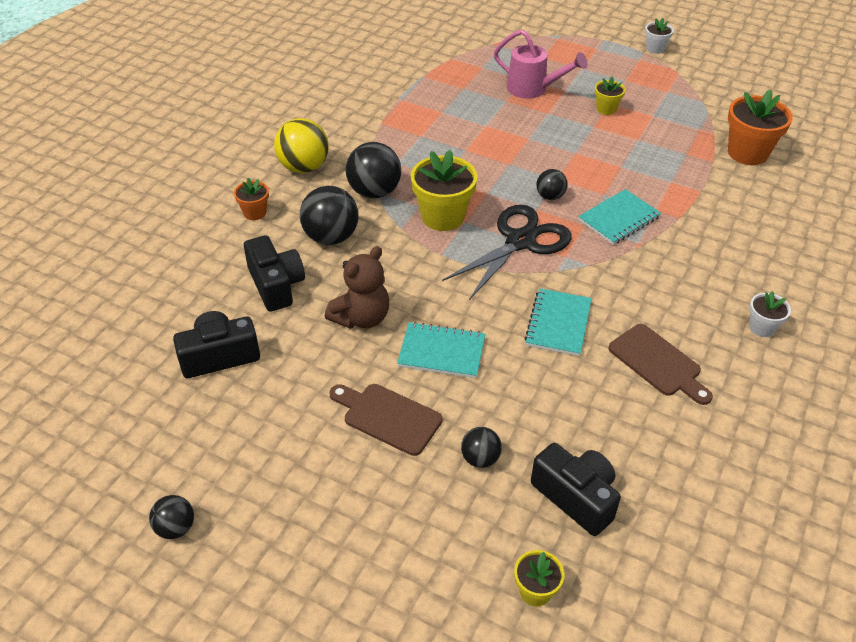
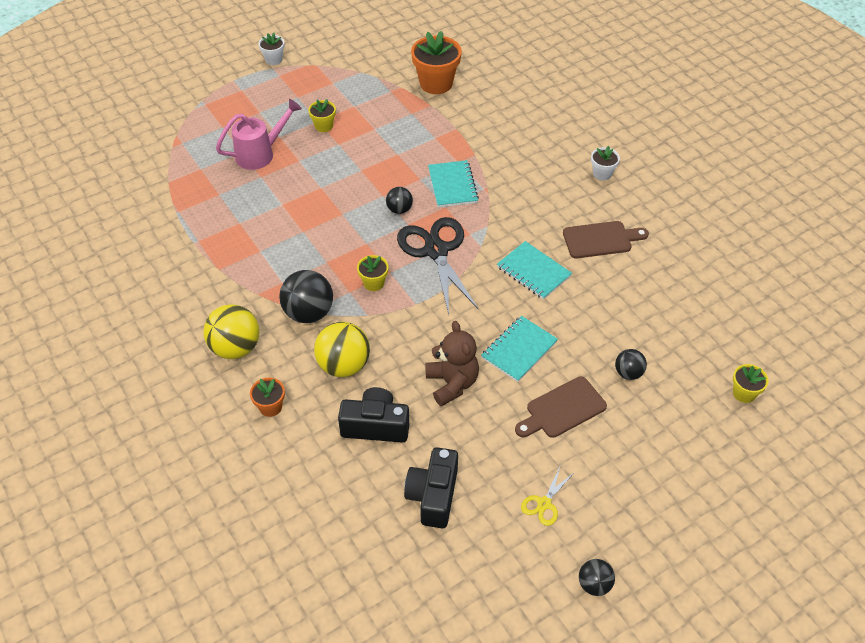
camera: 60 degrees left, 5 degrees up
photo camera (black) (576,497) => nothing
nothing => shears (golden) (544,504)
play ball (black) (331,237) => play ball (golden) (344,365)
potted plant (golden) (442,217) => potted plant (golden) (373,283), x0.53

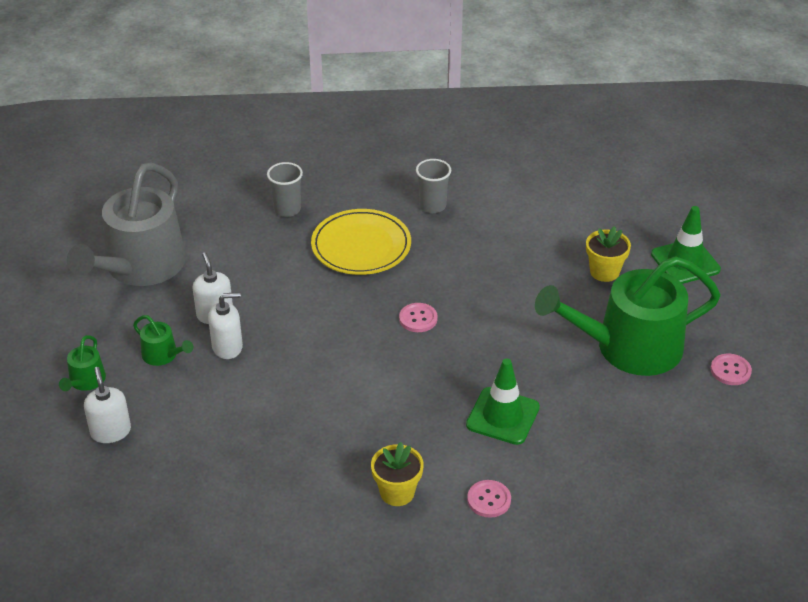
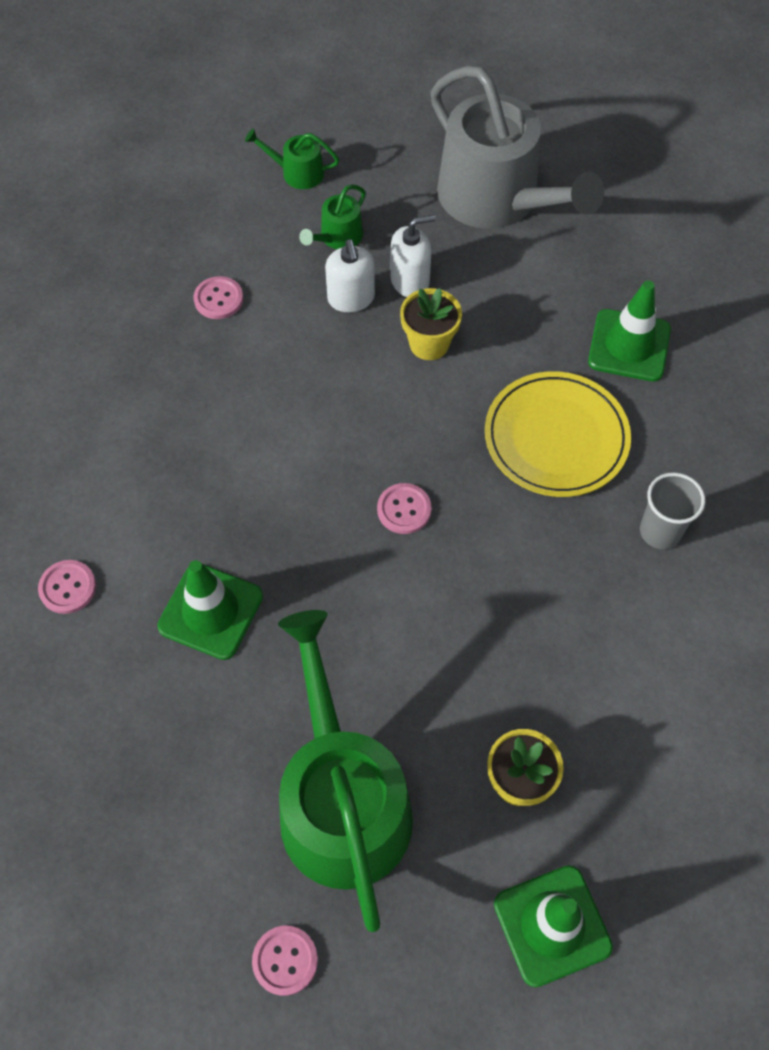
camera: 90 degrees right, 20 degrees up
soap pump (white) (111,431) => nothing
nothing => shirt button (pink) (218,299)
potted plant (golden) (397,492) => potted plant (golden) (429,344), moved
beaker (gray) (287,209) => road cone (leaf-green) (629,345)
sprinkling can (gray) (140,267) => sprinkling can (gray) (497,199), 150 degrees counterclockwise

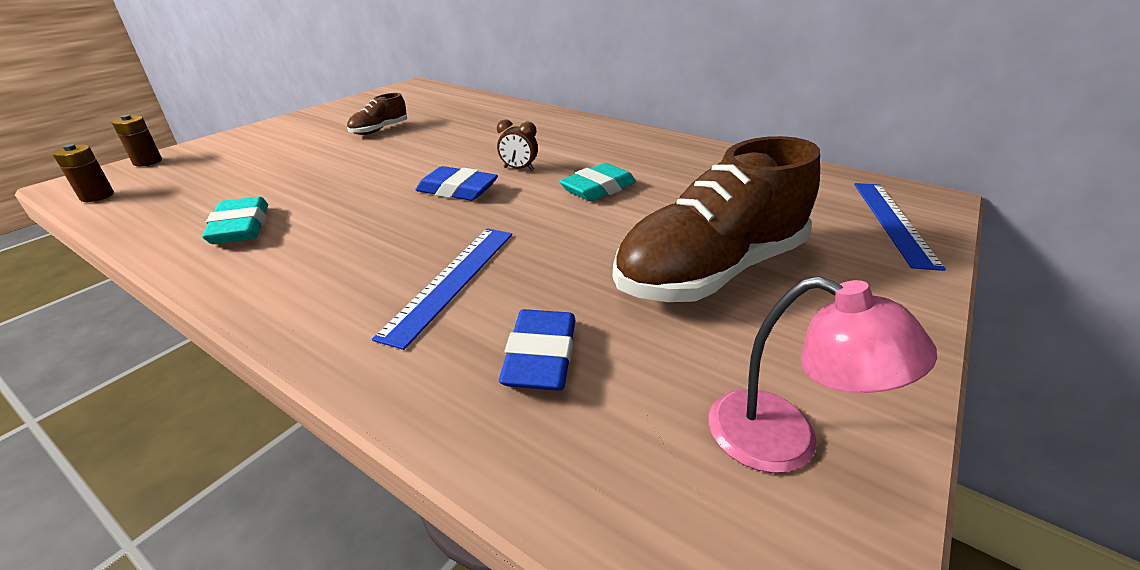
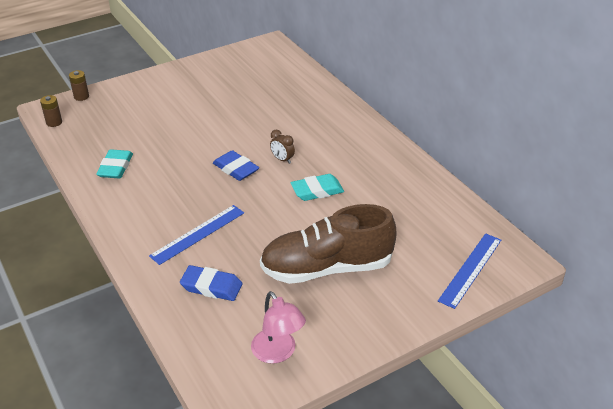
camera: 25 degrees right, 5 degrees up
shoe (brown) (379,130) => nothing
pencil eraser (royal blue) (540,356) => pencil eraser (royal blue) (211,287), 75 degrees clockwise

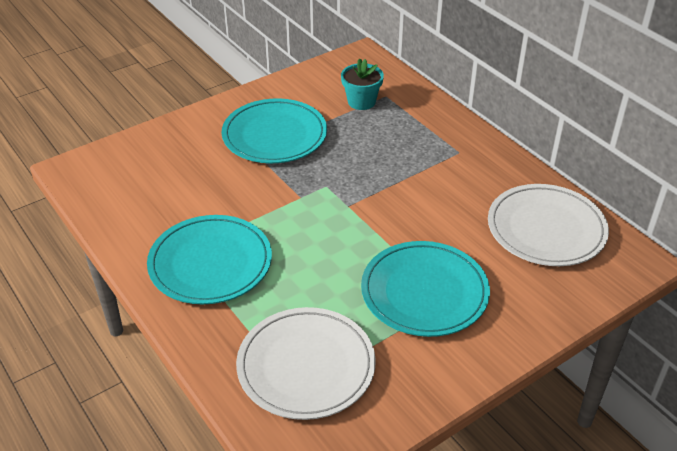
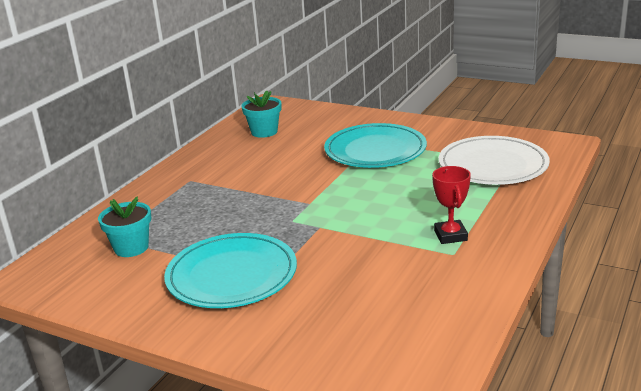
camera: 115 degrees left, 15 degrees down
flat dish (teal) (210,263) => trophy (scarlet) (450,235)
flat dish (white) (546,229) => potted plant (teal) (264,132)

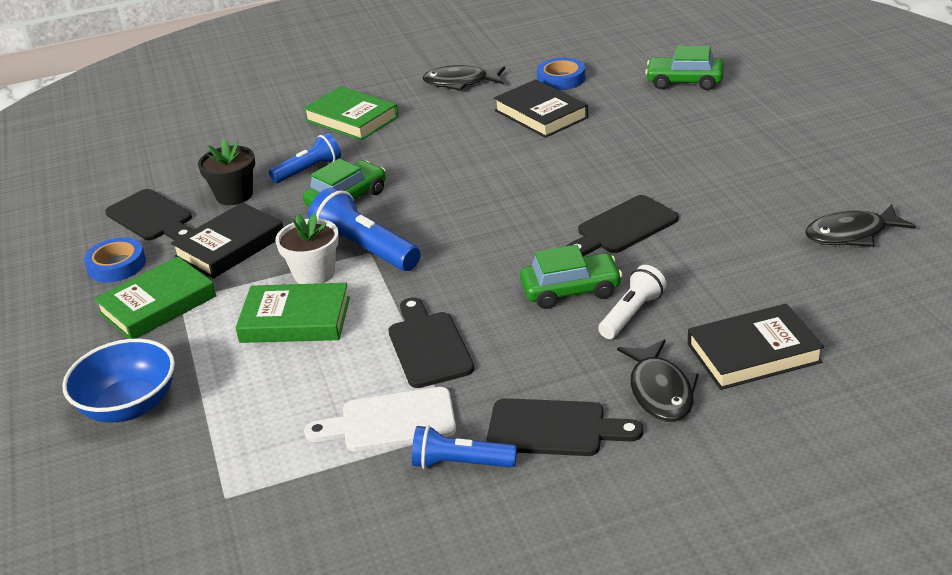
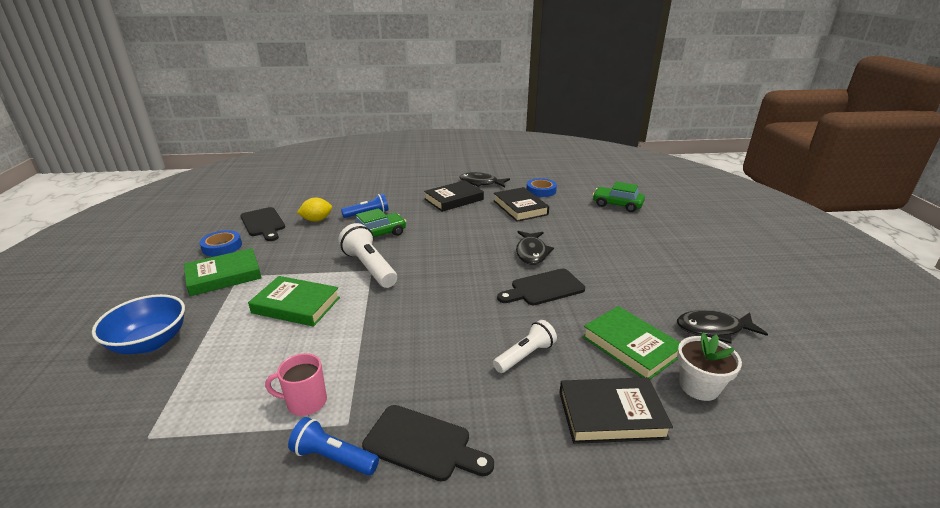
camera: 10 degrees right, 5 degrees down
chopping board (black) (428,346) => nothing
toy car (leaf-green) (571,290) => nothing
book (black) (230,246) => book (black) (454,199), moved
potted plant (white) (314,273) => potted plant (white) (699,386), moved
book (leaf-green) (351,119) => book (leaf-green) (630,346), moved
fish (black) (660,391) => fish (black) (531,252), moved
potted plant (black) (234,195) => lemon (golden) (317,220)
chopping board (white) (390,421) => coffee mug (pink) (305,402)
torch (royal blue) (365,249) => torch (white) (369,267)

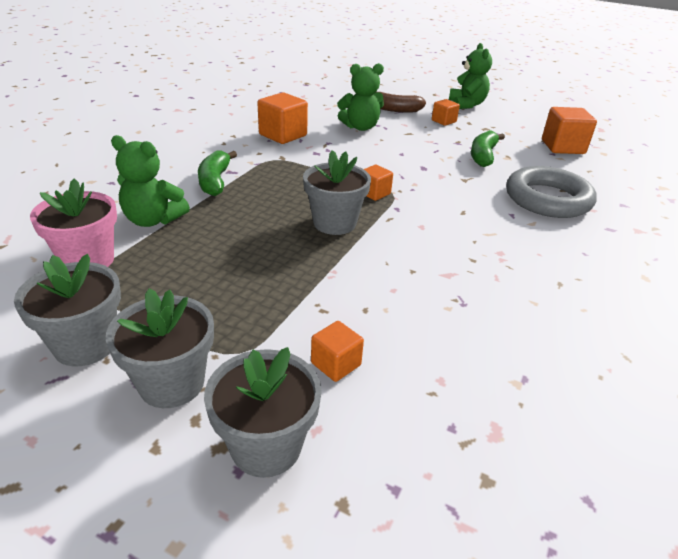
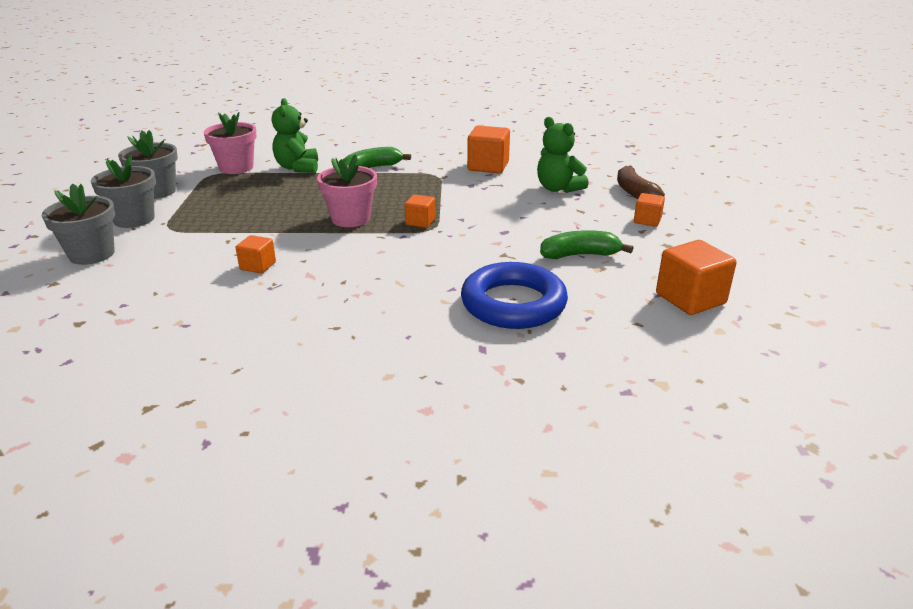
camera: 65 degrees right, 5 degrees down
stuffed bear (leaf-green) (466,105) => nothing
cube (orange) (336,364) => cube (orange) (258,266), moved
potted plant (gray) (334,223) => potted plant (pink) (350,219)
hoop (gray) (547,199) => hoop (royal blue) (513,304)

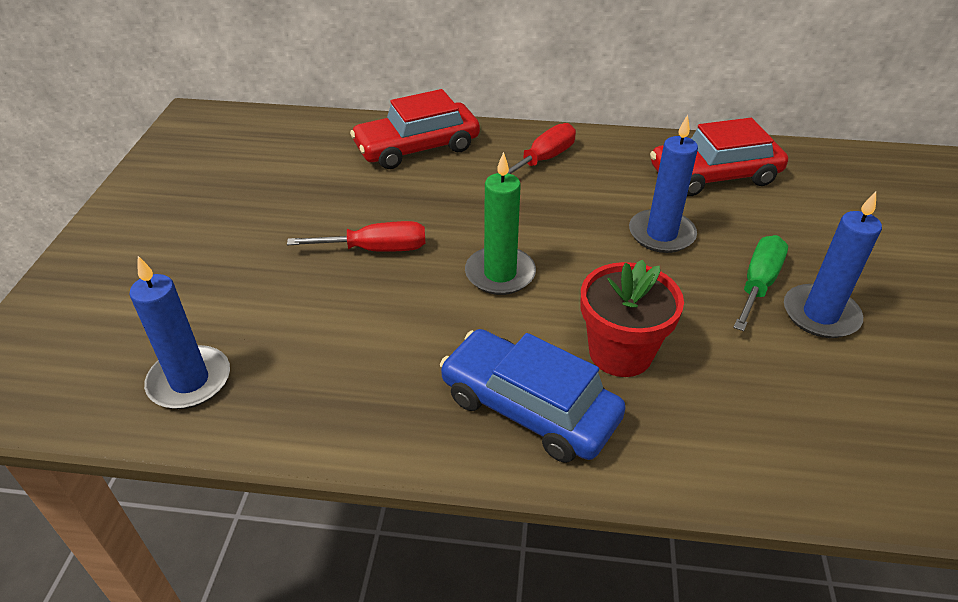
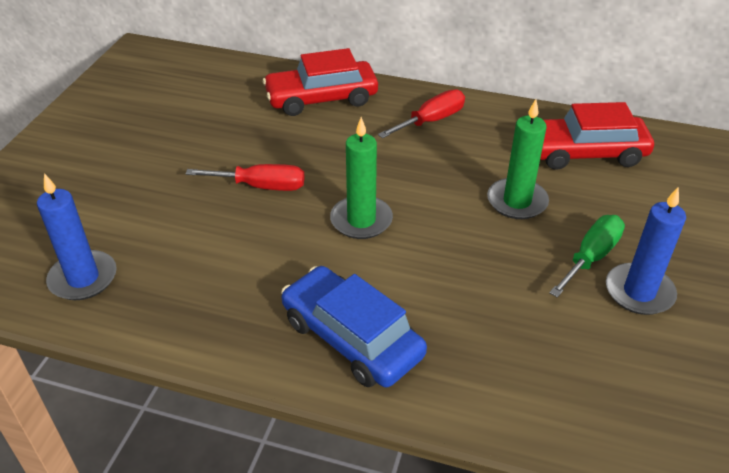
camera: 10 degrees right, 0 degrees up
potted plant (scarlet) (620,353) => nothing
candle (royal blue) (661,234) => candle (leaf-green) (517,201)

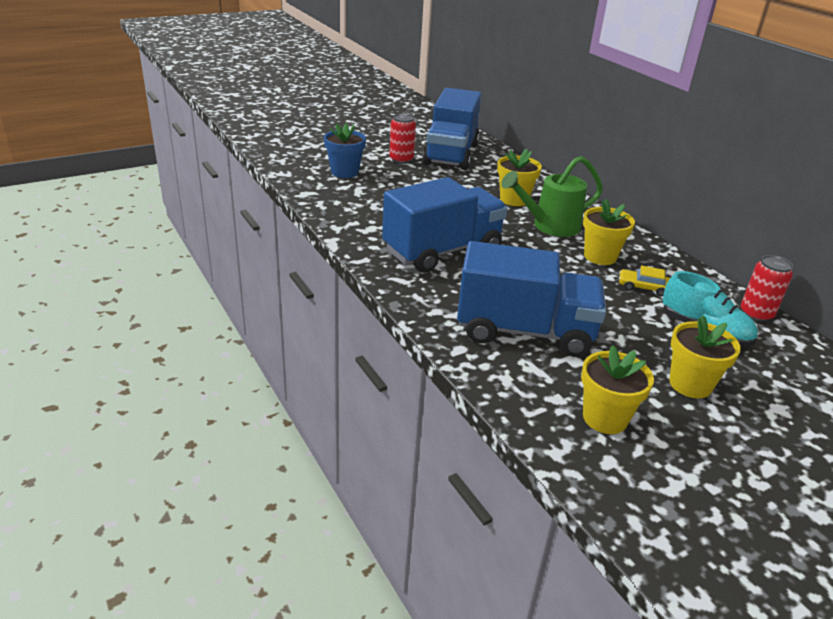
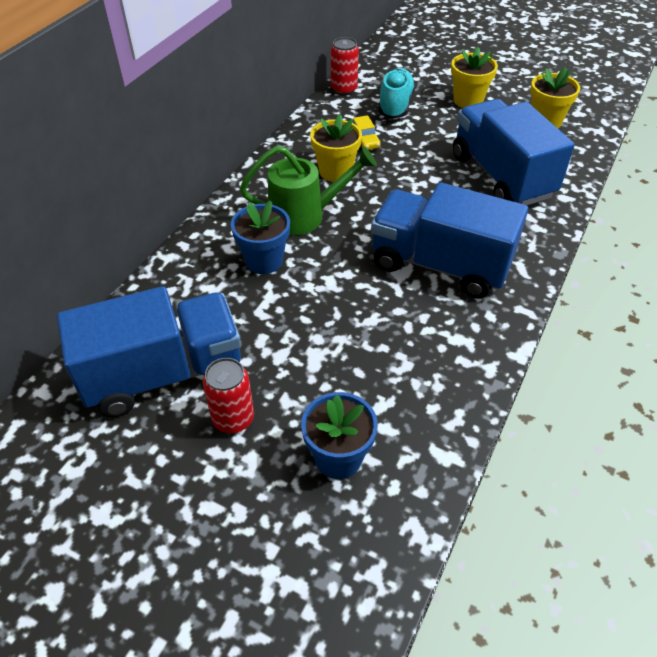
camera: 120 degrees left, 15 degrees up
potted plant (golden) (514,199) => potted plant (royal blue) (264,261)
sprinkling can (leaf-green) (550,226) => sprinkling can (leaf-green) (305,216), 45 degrees counterclockwise

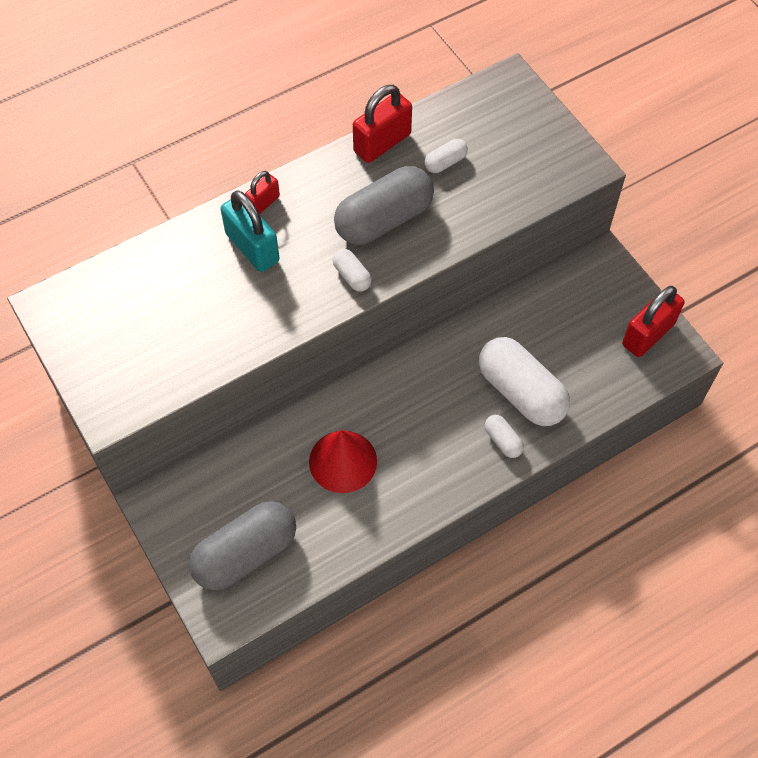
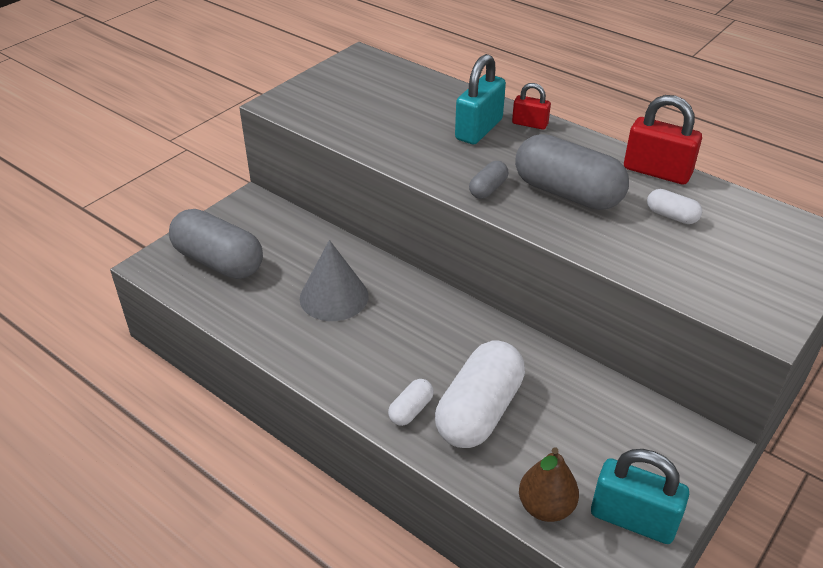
camera: 70 degrees right, 20 degrees down
nothing => toy pear (brown) (546,507)
solid cone (scarlet) (343,461) => solid cone (gray) (334,297)
pill (white) (352,276) => pill (gray) (488,189)
small lock (scarlet) (648,334) => small lock (teal) (633,519)

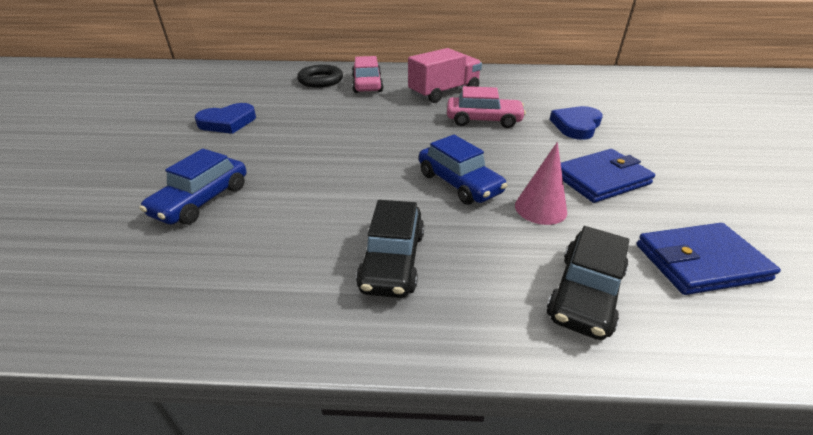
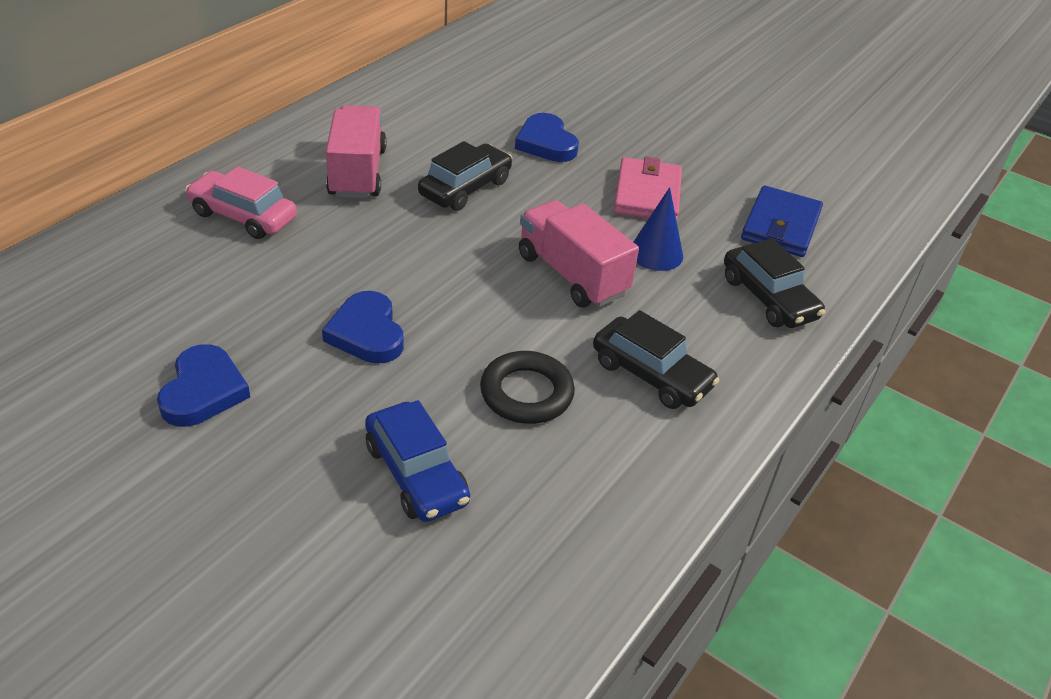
camera: 60 degrees left, 5 degrees up
nothing => love heart (royal blue) (367,333)
hoop (black) (320,80) => hoop (black) (526,393), moved
toy car (royal blue) (459,183) => truck (pink) (572,275)
toy car (pink) (483,120) => toy car (black) (465,188)
solid cone (pink) (540,208) => solid cone (royal blue) (656,253)
card wallet (royal blue) (601,179) => card wallet (pink) (647,194)

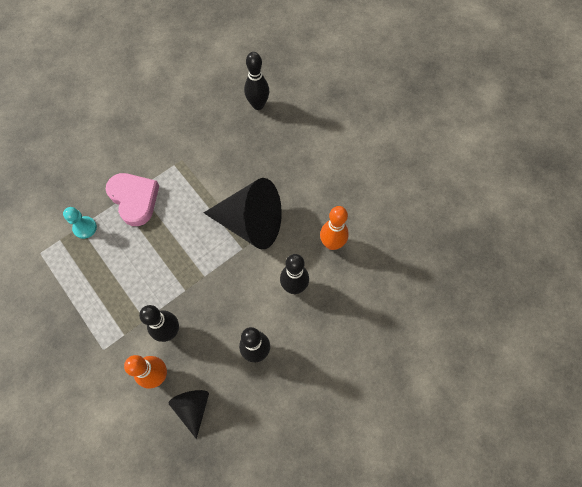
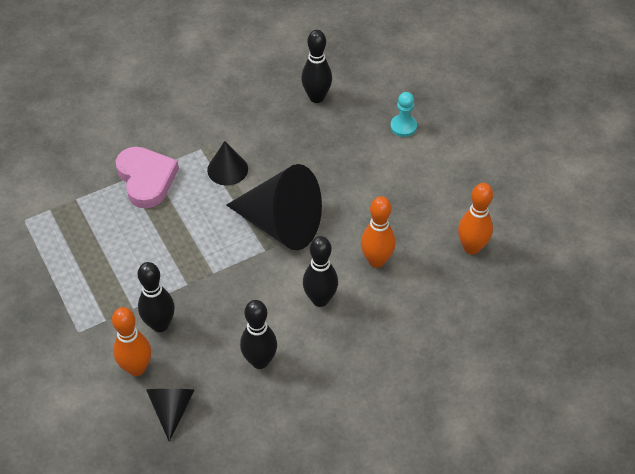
camera: 10 degrees right, 15 degrees down
nothing => solid cone (black) (227,169)
nothing => bowling pin (orange) (471,247)
pawn (teal) (85,228) => pawn (teal) (403,126), moved

